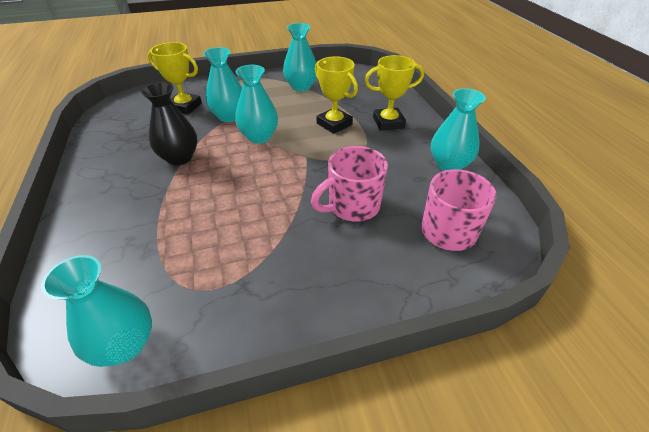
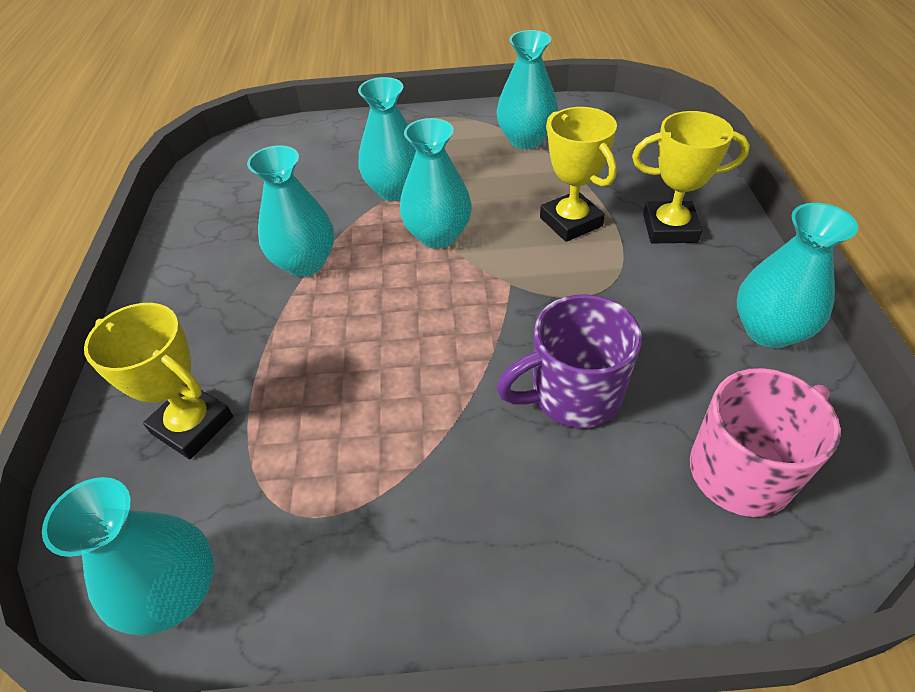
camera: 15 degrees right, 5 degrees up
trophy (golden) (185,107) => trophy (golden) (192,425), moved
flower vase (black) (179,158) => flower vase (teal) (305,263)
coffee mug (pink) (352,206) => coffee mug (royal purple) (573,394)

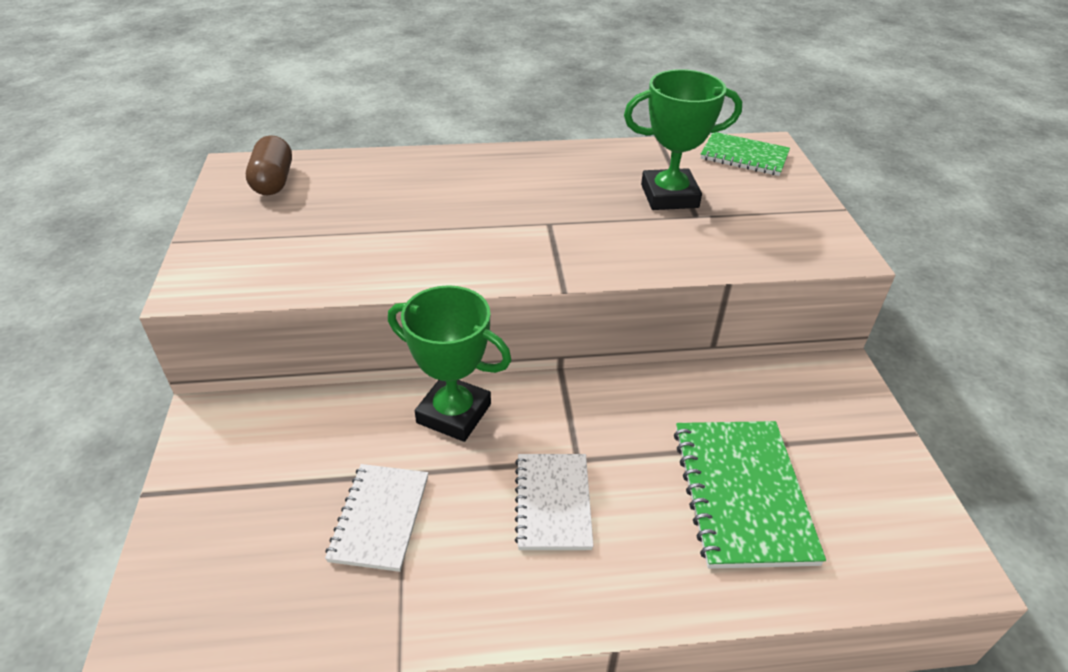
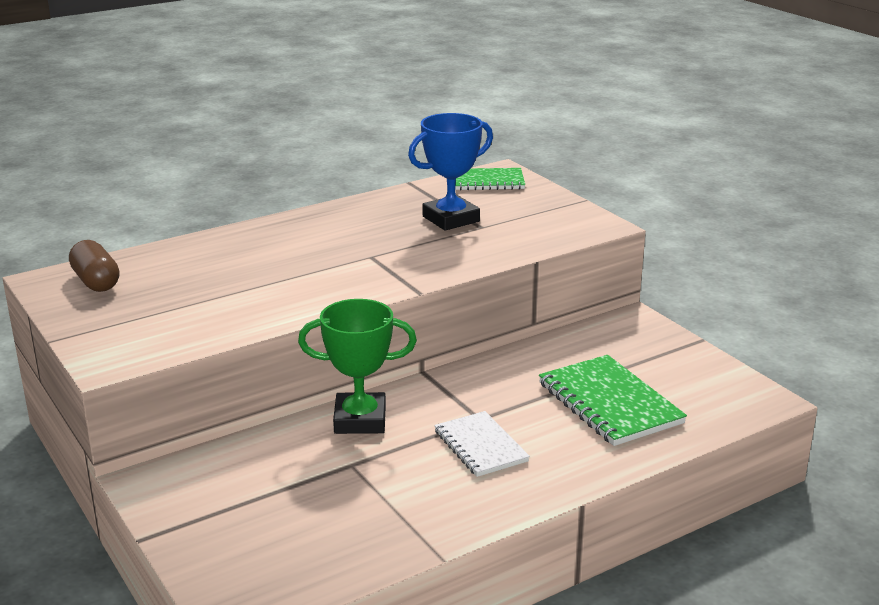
camera: 25 degrees left, 15 degrees down
notebook (white) (379,518) => nothing
trophy (leaf-green) (669,196) => trophy (royal blue) (451,219)

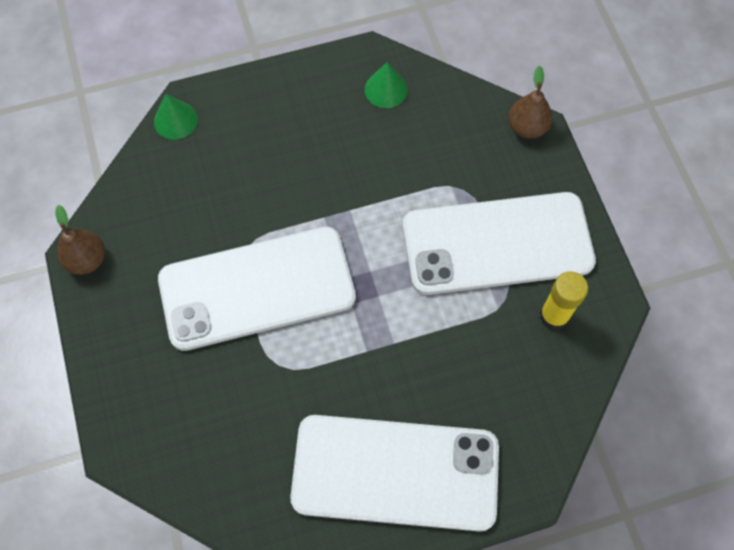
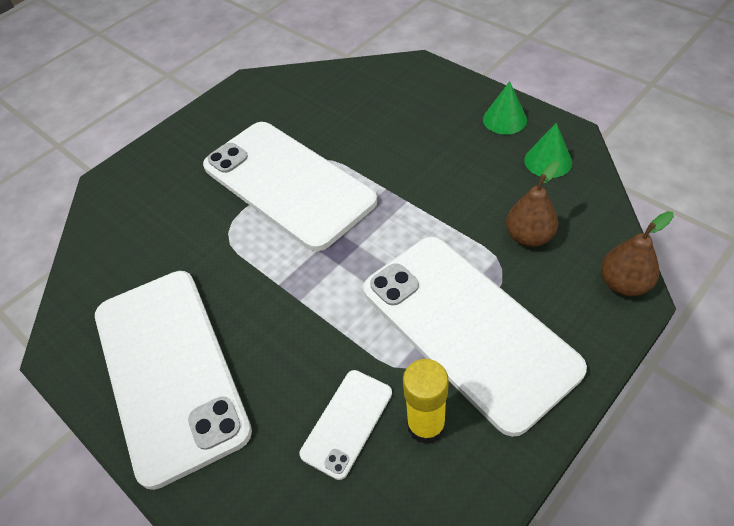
camera: 65 degrees right, 15 degrees down
nothing => smartphone (white) (347,423)
toy pear (brown) (86,260) => toy pear (brown) (529,236), moved
solid cone (leaf-green) (175,120) => solid cone (leaf-green) (504,119), moved

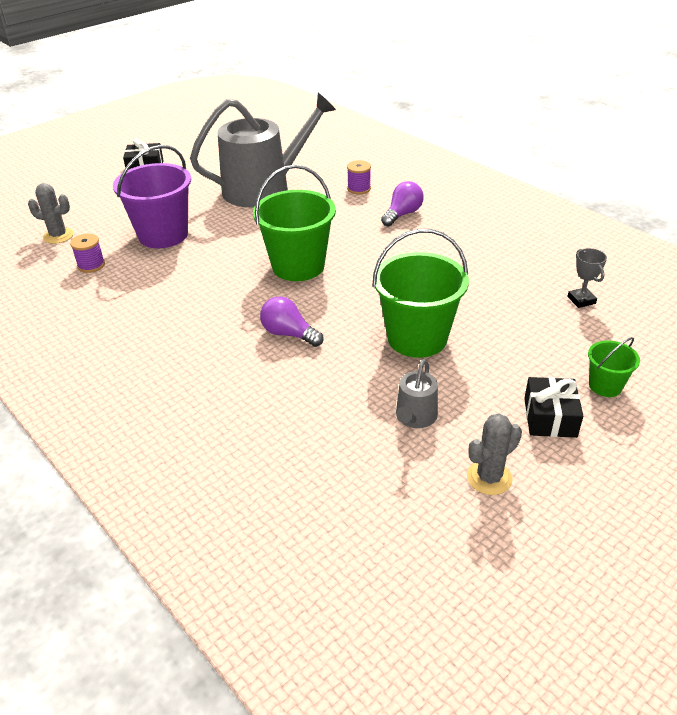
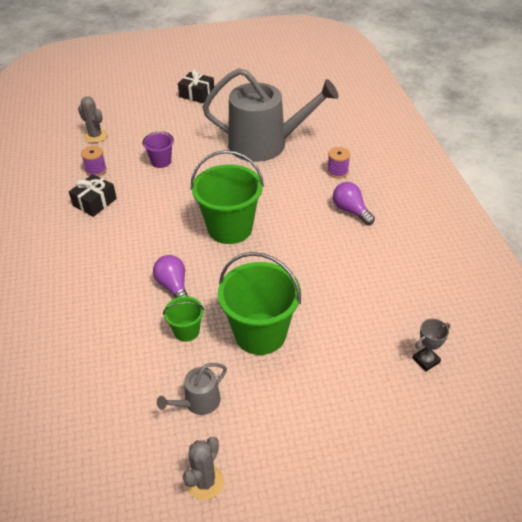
camera: 30 degrees right, 5 degrees up
wrapped gift (black) (550,417) => wrapped gift (black) (95,202), moved
bucket (leaf-green) (605,386) => bucket (leaf-green) (186,331), moved
light bulb (royal purple) (402,214) => light bulb (royal purple) (351,211), 105 degrees counterclockwise
saguaro cactus (gray) (489,478) => saguaro cactus (gray) (205,482), 60 degrees counterclockwise
trophy (gray) (581,300) => trophy (gray) (426,360), 45 degrees clockwise
bucket (royal purple) (163,235) => bucket (royal purple) (161,161), x0.50

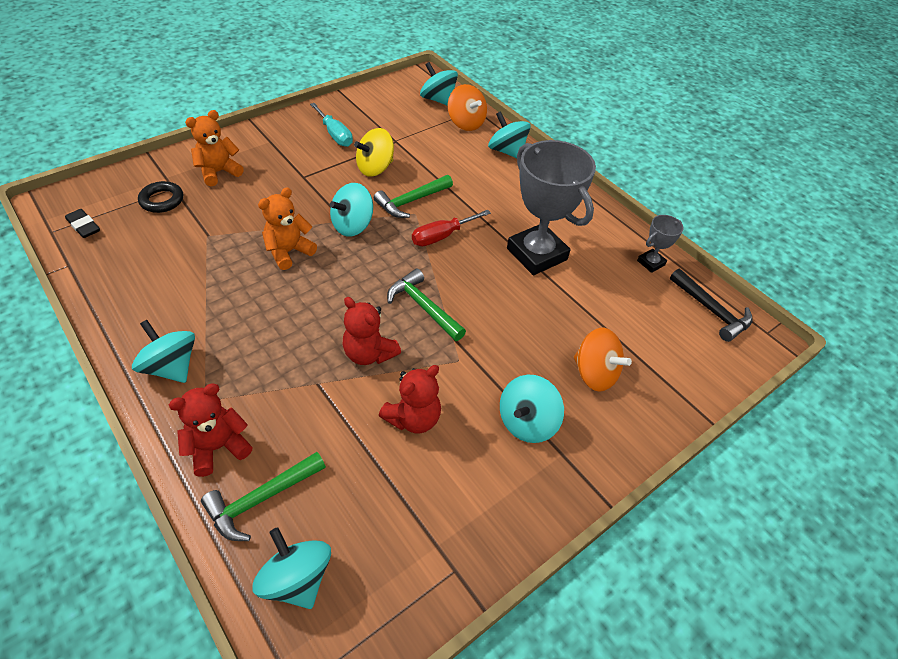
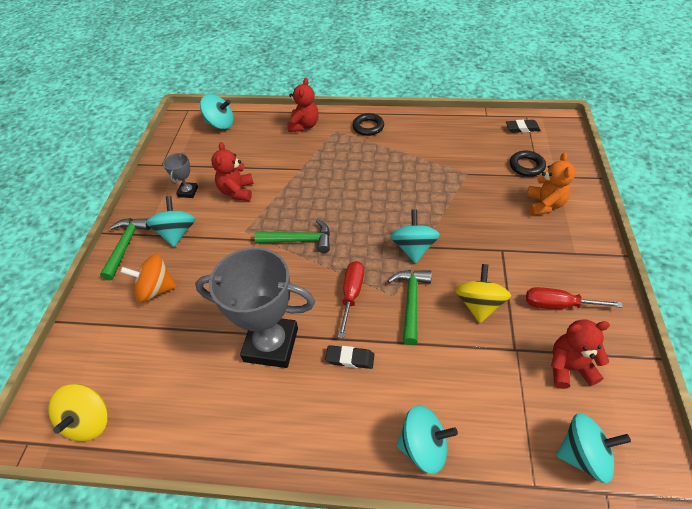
camera: 140 degrees right, 0 degrees up
stuffed bear (orange) (289,252) => nothing
toy top (orange) (466,123) => nothing
nothing => pencil eraser (black) (350,358)
claw hammer (leaf-green) (261,499) => claw hammer (leaf-green) (126,246), moved
stuffed bear (scarlet) (369,353) => stuffed bear (scarlet) (569,368), moved
trophy (gray) (651,263) => trophy (gray) (188,192), moved
toy top (teal) (171,367) => hoop (black) (368,127)
claw hammer (black) (711,310) => toy top (golden) (89,421)
flat screwdriver (teal) (335,135) => flat screwdriver (scarlet) (558,305)

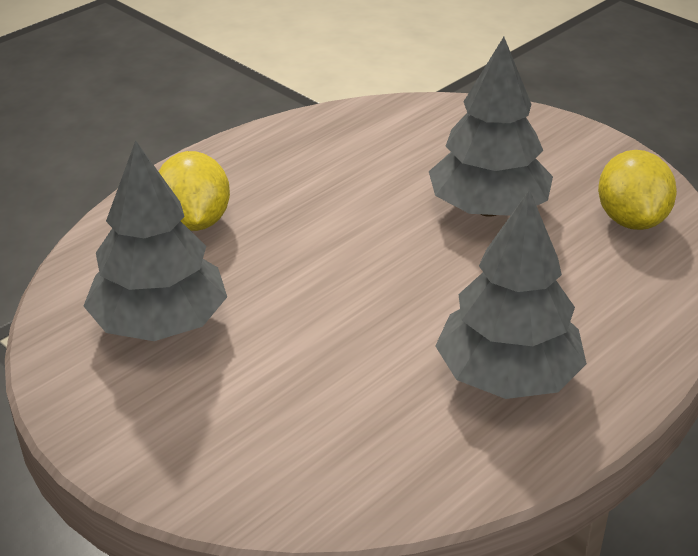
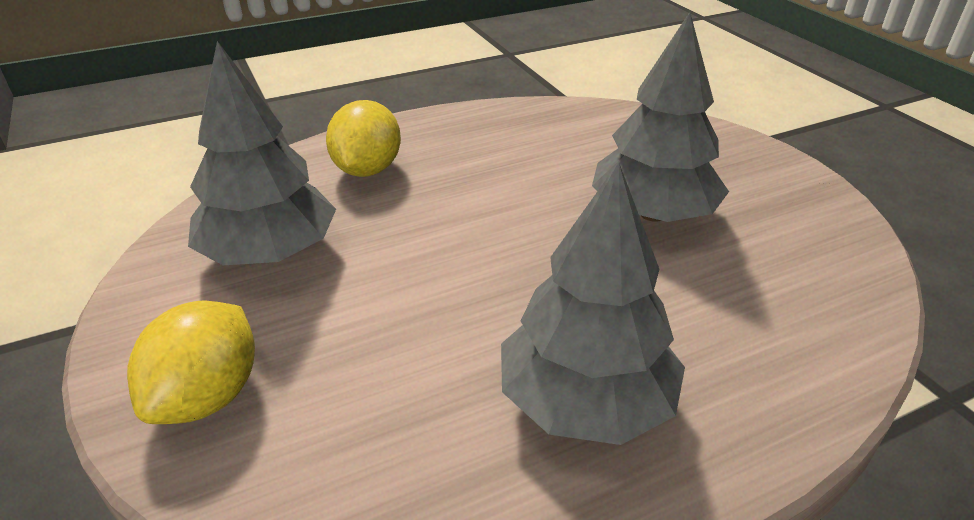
camera: 20 degrees right, 0 degrees up
lemon (golden) (631,220) => lemon (golden) (208,396), moved

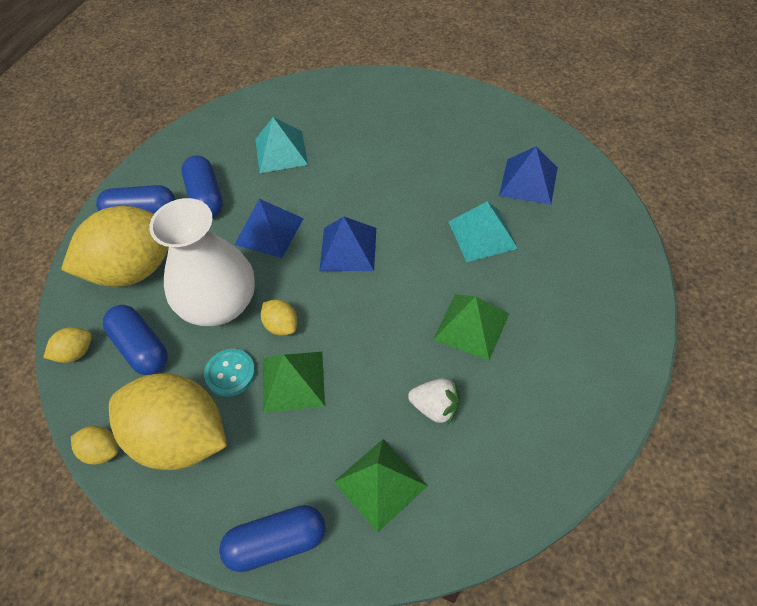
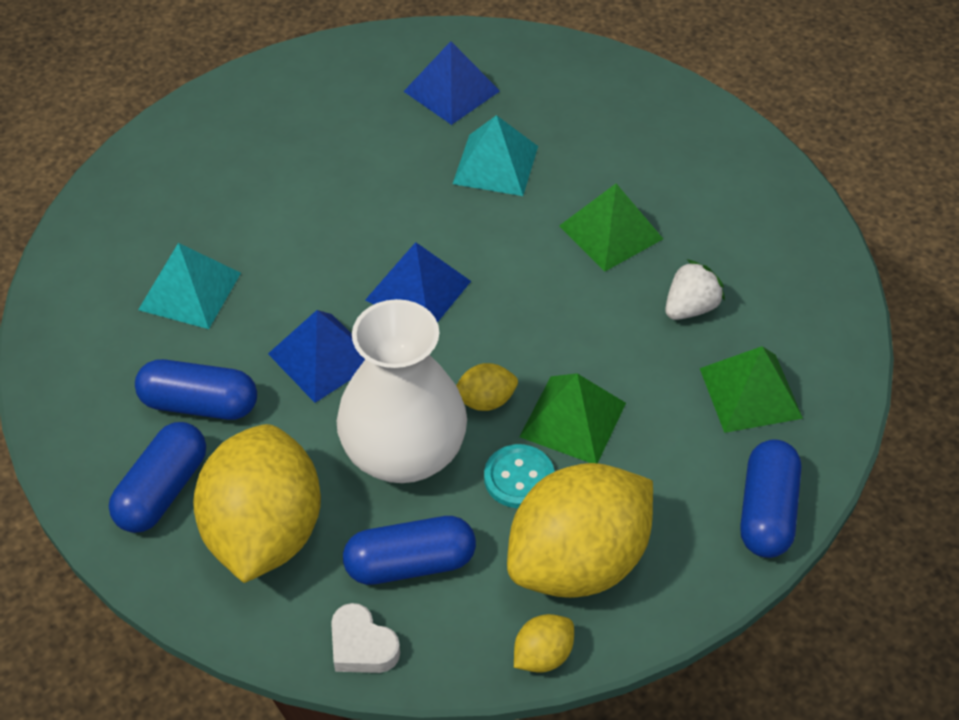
camera: 65 degrees left, 5 degrees down
lemon (golden) (75,353) => love heart (white) (362,646)

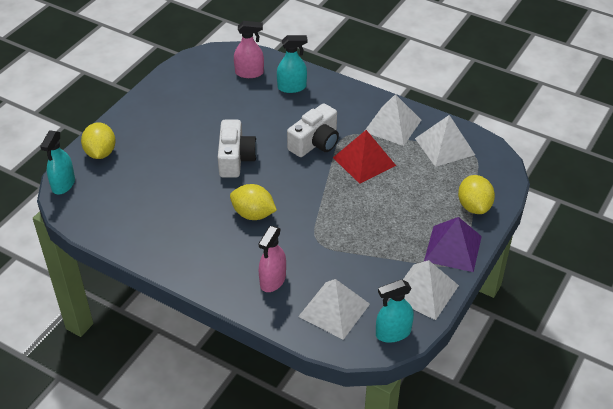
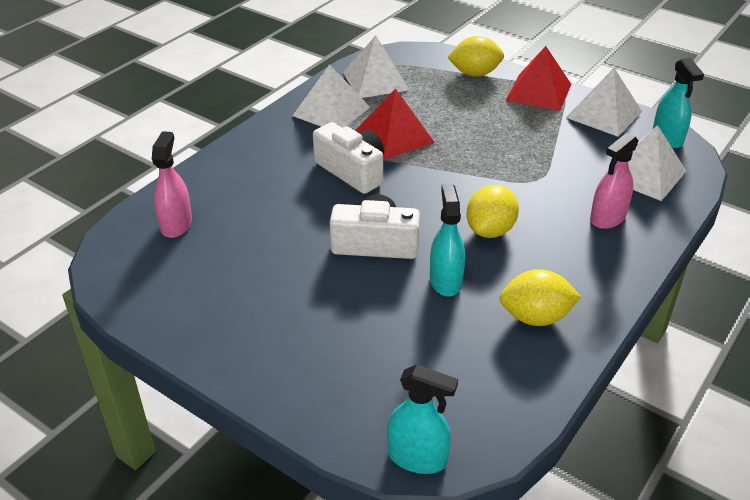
camera: 85 degrees left, 5 degrees down
lemon (golden) (100,153) => lemon (golden) (535,317), moved
sprayer (teal) (292,87) => sprayer (teal) (445,281), moved
pyramid (royal purple) (453,248) => pyramid (scarlet) (539,92)
sprayer (pink) (273,280) => sprayer (pink) (607,218), 105 degrees clockwise

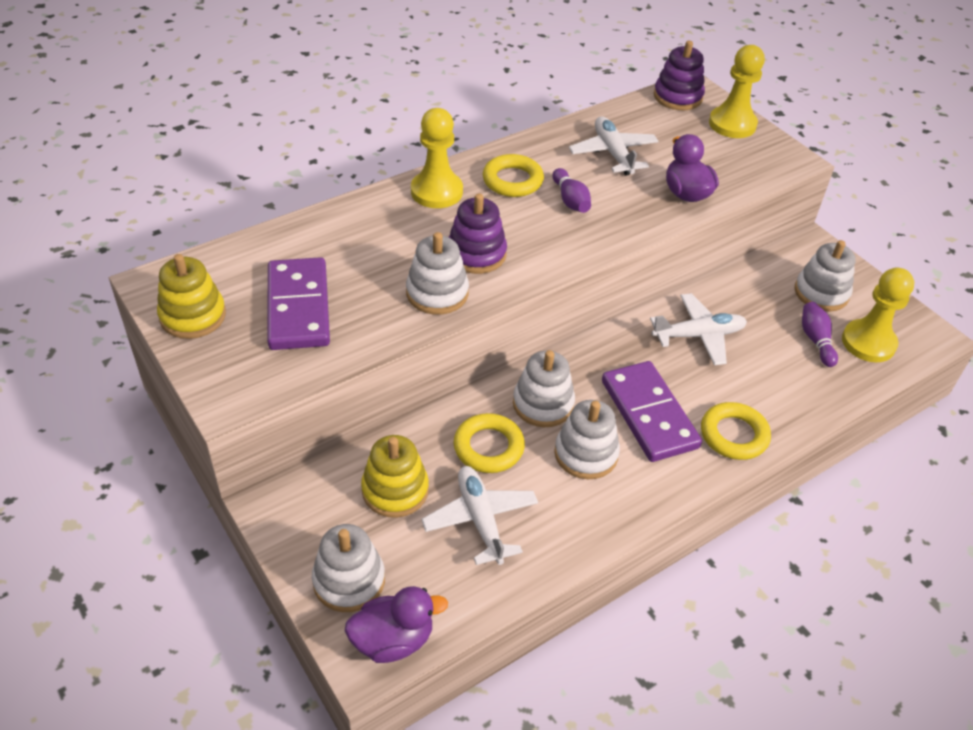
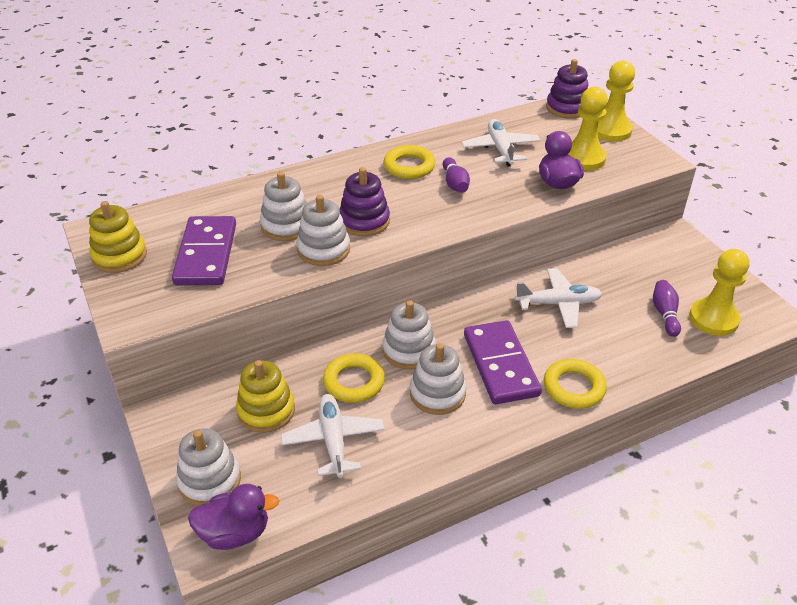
camera: 10 degrees right, 5 degrees down
pawn (golden) (436,192) => pawn (golden) (583,158), moved
stacking rings (white) (821,293) => stacking rings (white) (286,226), moved

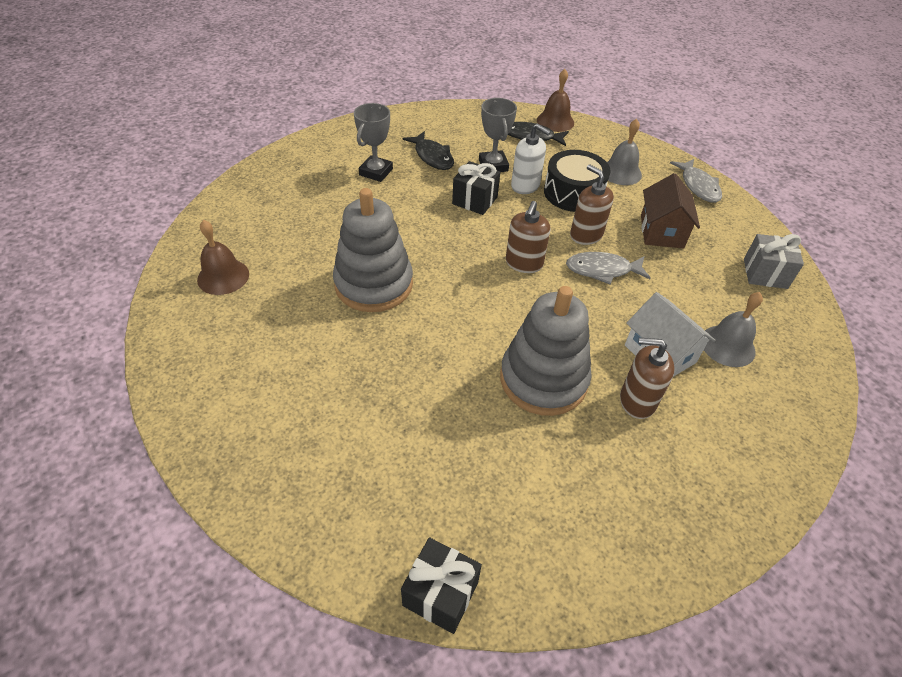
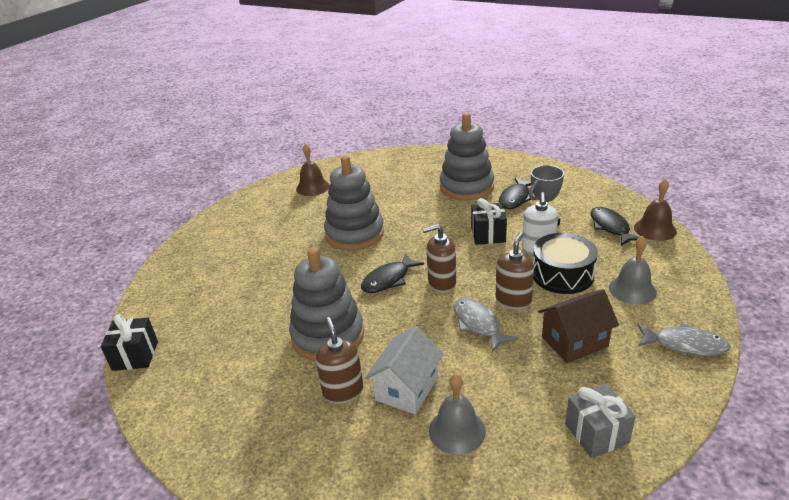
camera: 65 degrees right, 15 degrees down
nothing => fish (black) (388,279)
trophy (gray) (376,172) => stacking rings (gray) (466,187)
fish (gray) (698,186) => fish (gray) (685,345), 120 degrees counterclockwise

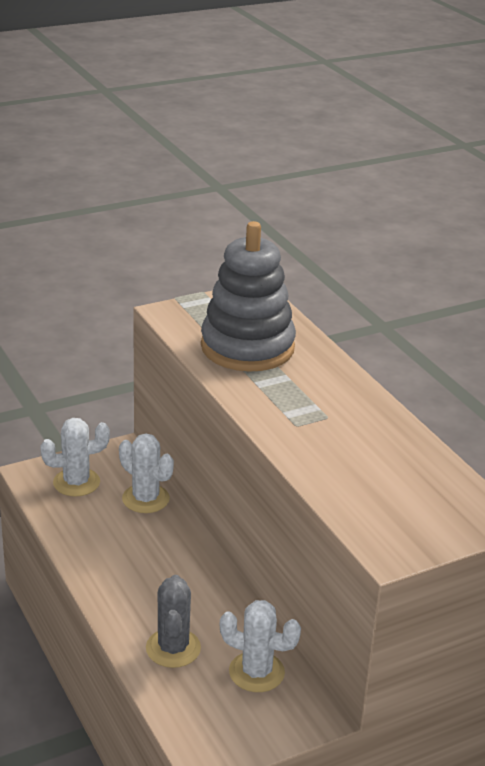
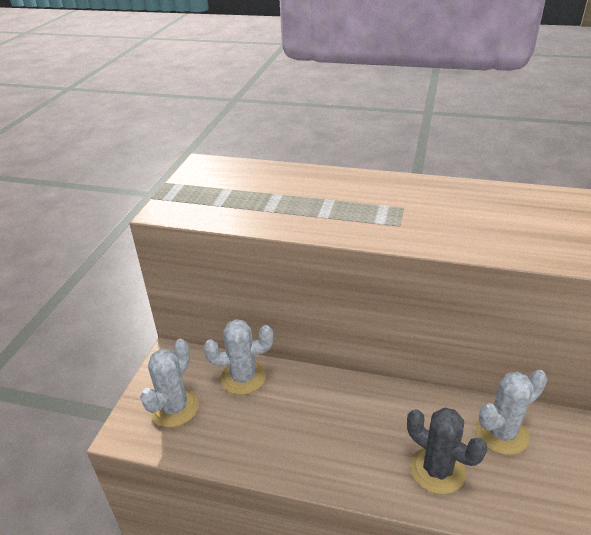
camera: 45 degrees left, 5 degrees up
stacking rings (gray) (247,347) => nothing

